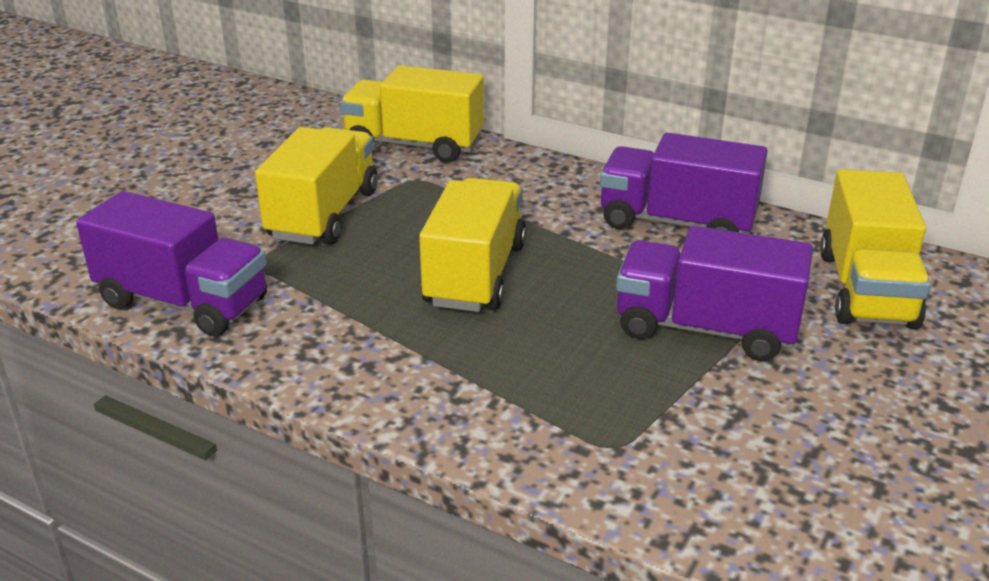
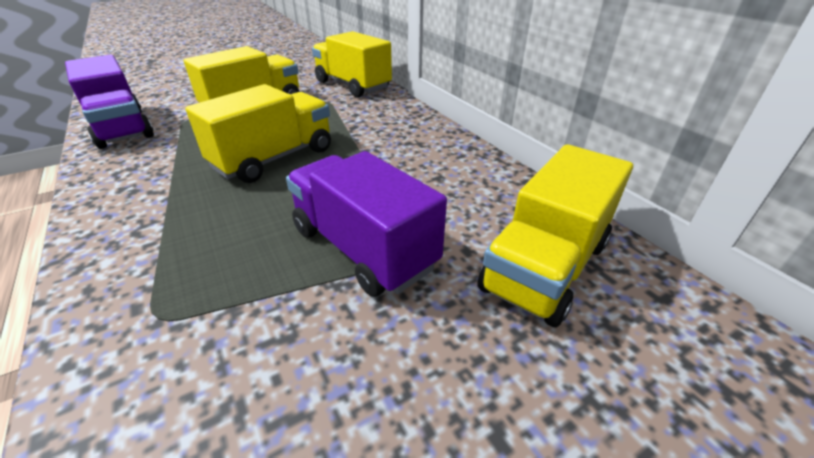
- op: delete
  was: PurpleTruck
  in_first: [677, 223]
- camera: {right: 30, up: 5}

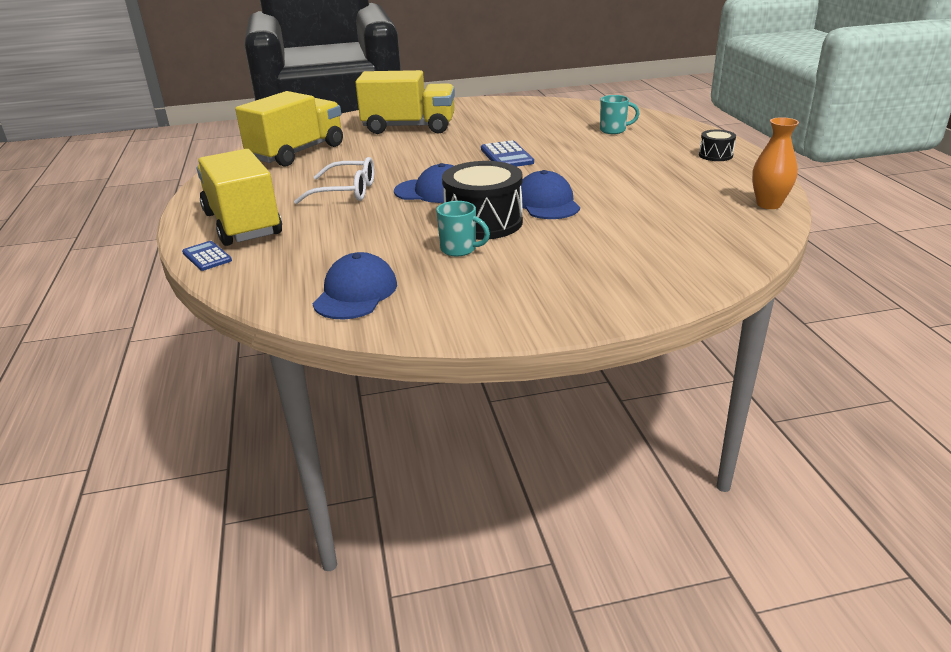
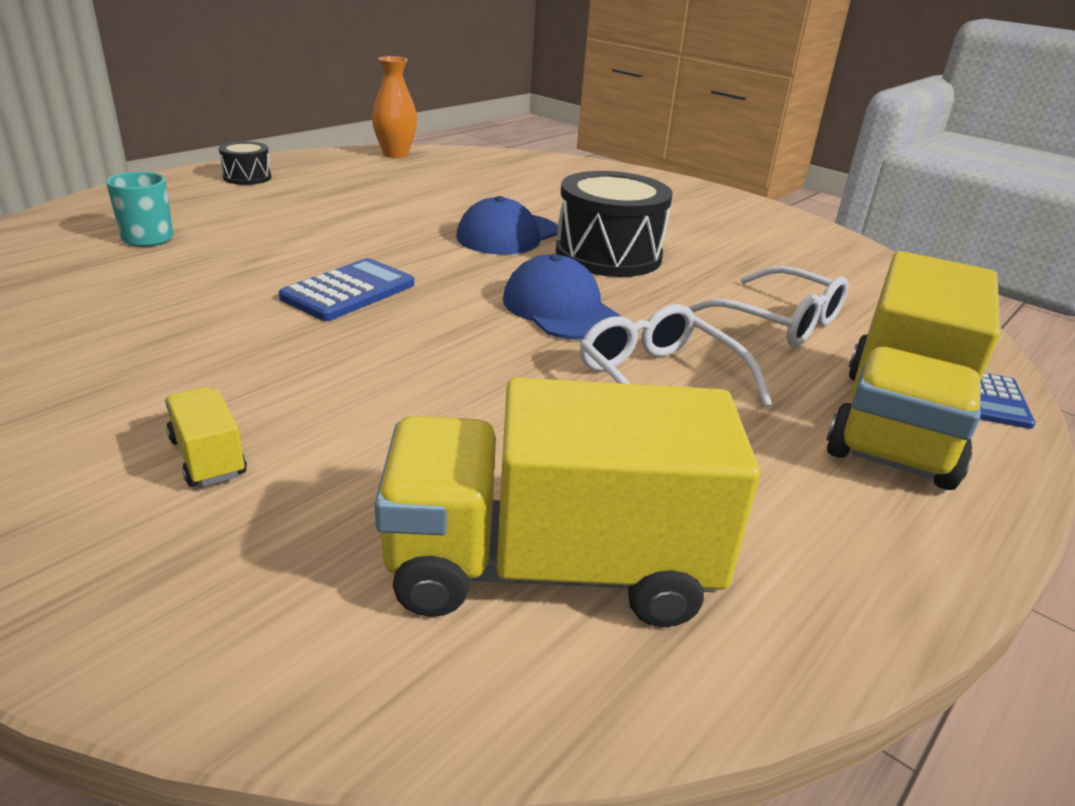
- op: delete
  was: BlueCap
  in_first: [355, 293]
- op: delete
  was: TurquoiseMug
  in_first: [459, 249]
- op: insert
  now: WhiteGlasses
  in_second: [778, 321]
- op: resize
  was: YellowTruck
  in_first: [409, 127]
  in_second: [207, 457]
  ratio: 0.41
- camera: {right: -130, up: 0}

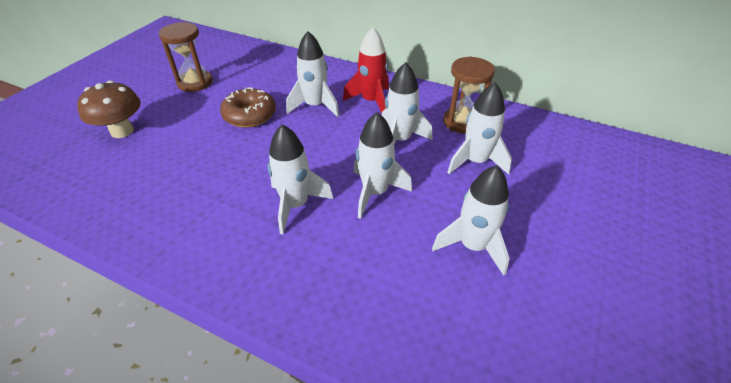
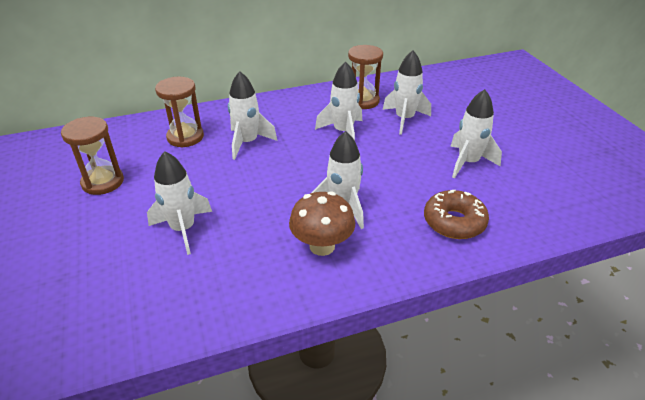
- op: delete
  was: RedRocket
  in_first: [371, 101]
- op: insert
  now: BrownHourglass
  in_second: [185, 137]
- op: move
  was: BrownMushroom
  in_first: [122, 131]
  in_second: [322, 246]
- op: move
  was: BrownDonut
  in_first: [249, 115]
  in_second: [454, 222]
- op: move
  was: WhiteRocket
  in_first: [375, 192]
  in_second: [183, 229]
- camera: {right: -45, up: -5}

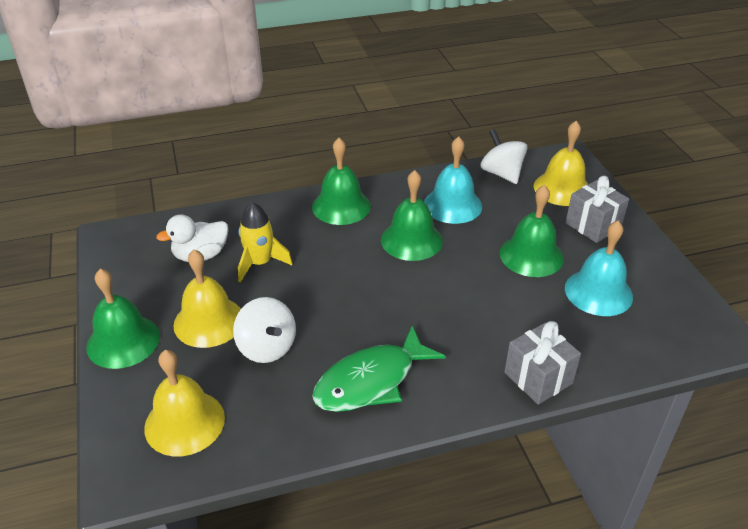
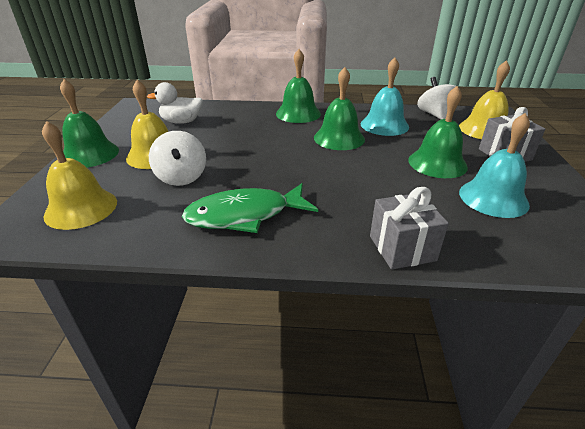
- op: delete
  was: YellowRocket
  in_first: [260, 263]
- camera: {right: 20, up: -5}

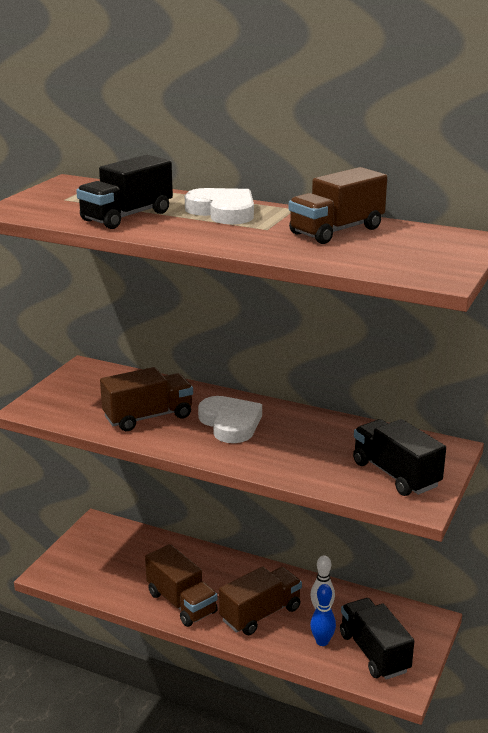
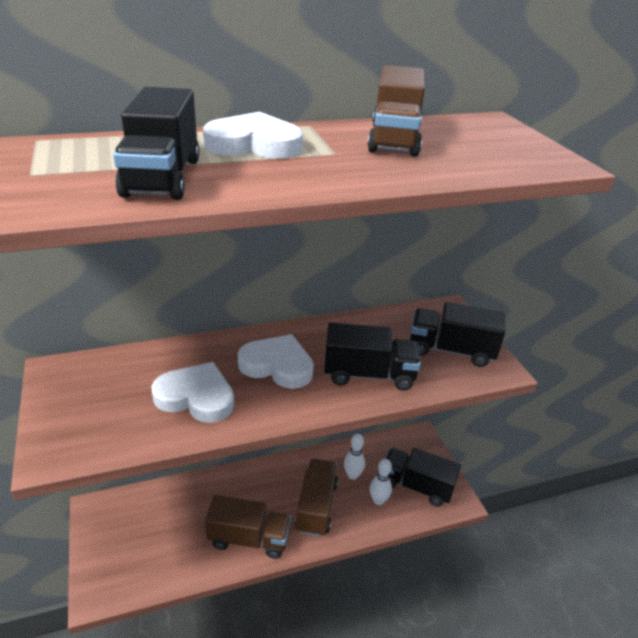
- op: insert
  now: BlackTruck
  in_second: [369, 374]
- op: replace
  was: BrownTruck
  now: WhiteHeart
  in_first: [148, 417]
  in_second: [196, 397]
- op: recolor
  was: BlueBowlingPin
  now: WhiteBowlingPin
  in_first: [322, 641]
  in_second: [378, 500]
- camera: {right: -45, up: 10}

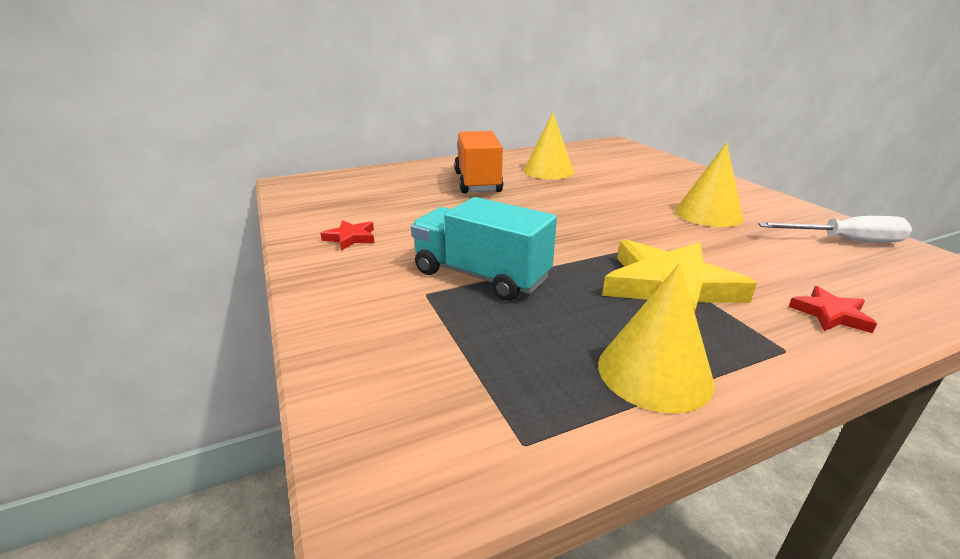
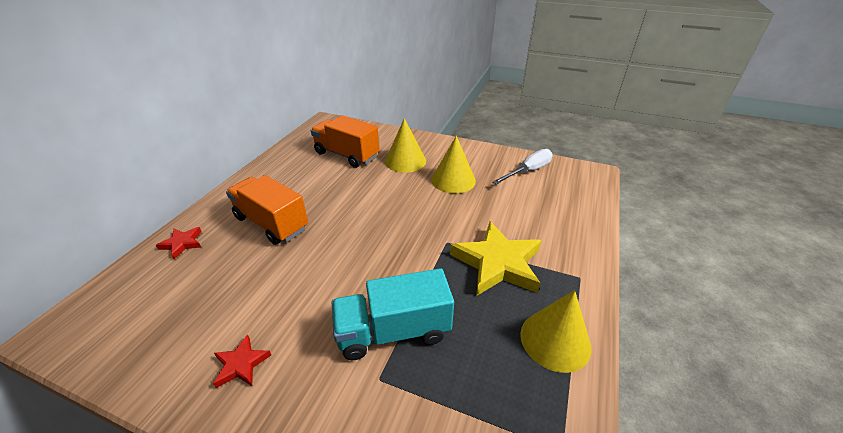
- op: insert
  now: OrangeTruck
  in_second: [347, 155]
- op: move
  was: YellowCone
  in_first: [548, 171]
  in_second: [405, 161]
- op: move
  was: RedStar
  in_first: [830, 314]
  in_second: [182, 243]
- camera: {right: -45, up: 10}

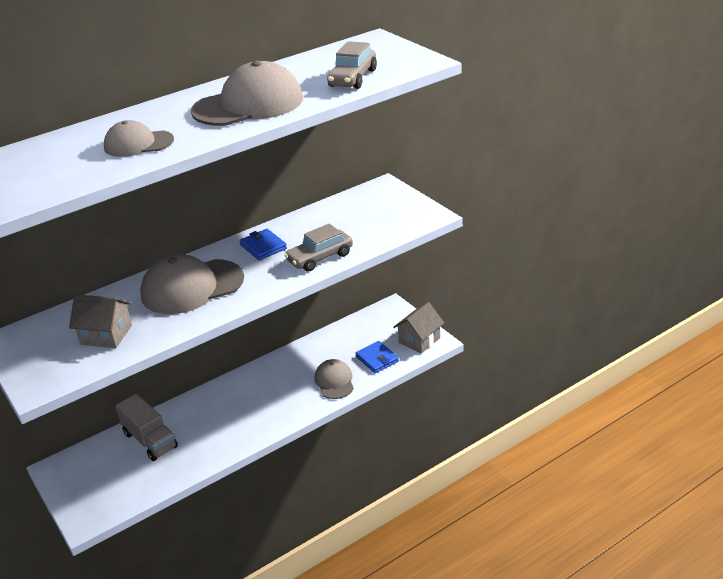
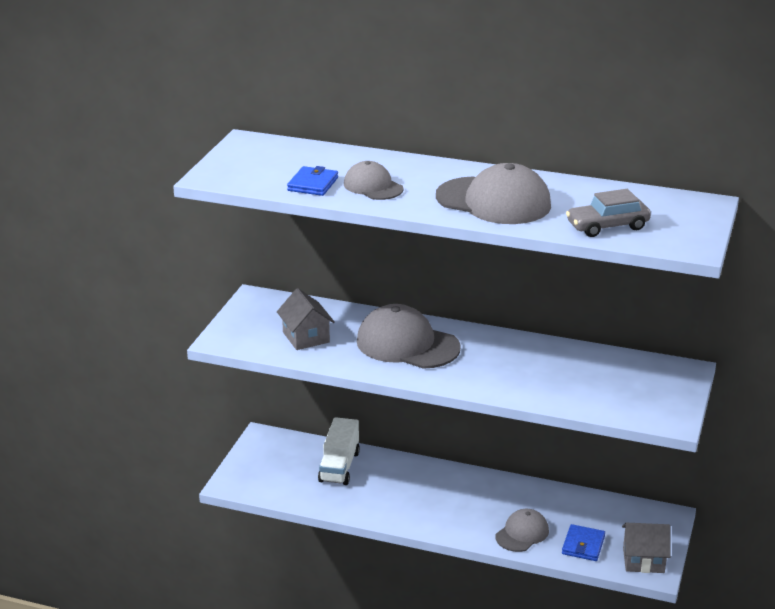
- op: delete
  was: GreyCar
  in_first: [320, 258]
- op: move
  was: BlueWallet
  in_first: [263, 247]
  in_second: [313, 184]
- op: recolor
  was: GreyTruck
  now: WhiteTruck
  in_first: [150, 440]
  in_second: [339, 466]
- camera: {right: 50, up: -5}

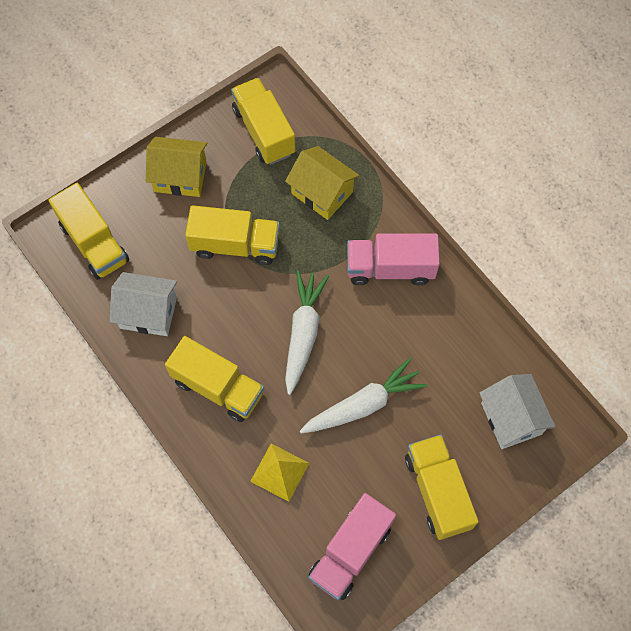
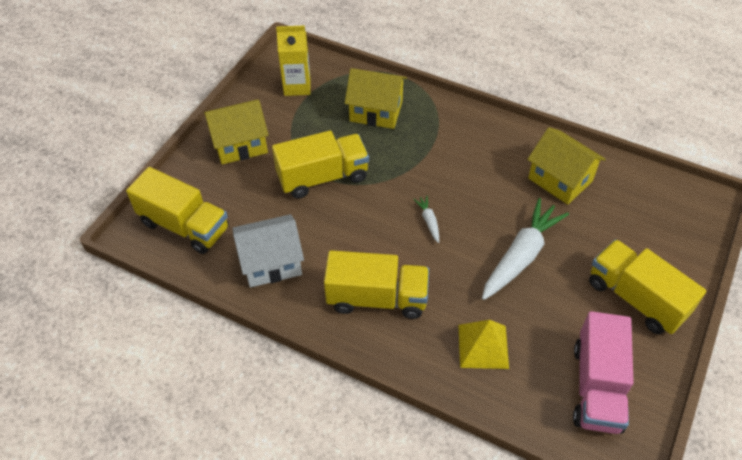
- op: delete
  was: PinkTruck
  in_first: [390, 268]
- op: delete
  was: WhiteHouse
  in_first: [511, 418]
- op: insert
  now: YellowHouse
  in_second: [560, 179]
- op: replace
  was: YellowTruck
  now: YellowCarton
  in_first: [264, 131]
  in_second: [297, 86]
- op: resize
  was: WhiteCarrot
  in_first: [303, 333]
  in_second: [428, 221]
  ratio: 0.44
- camera: {right: -25, up: -15}

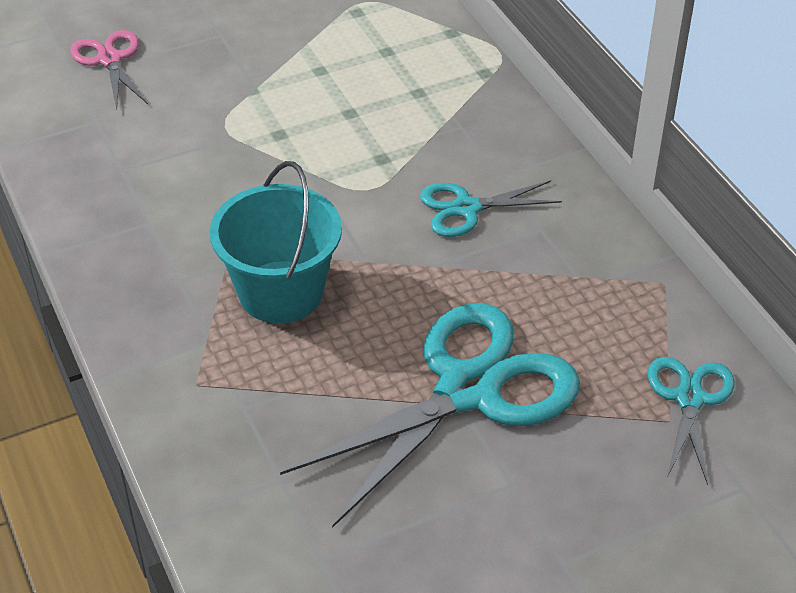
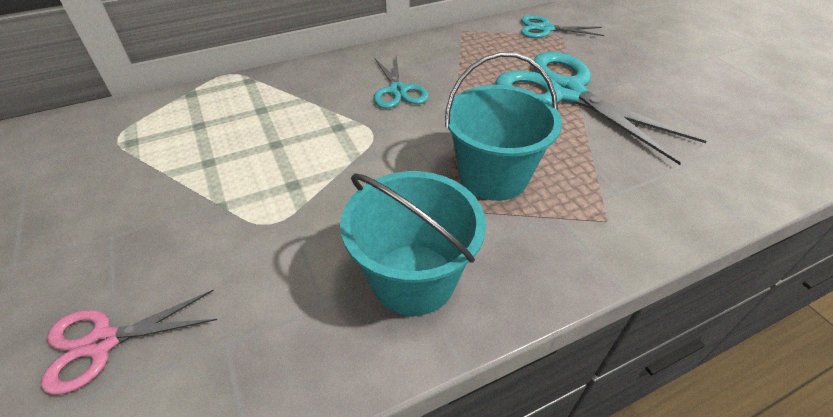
- op: insert
  now: TurquoiseBucket
  in_second: [413, 278]
- camera: {right: -90, up: 0}

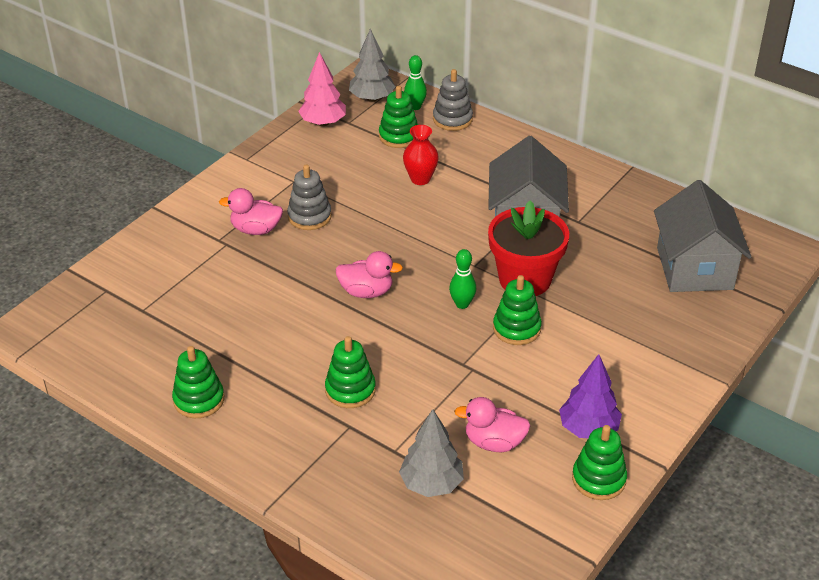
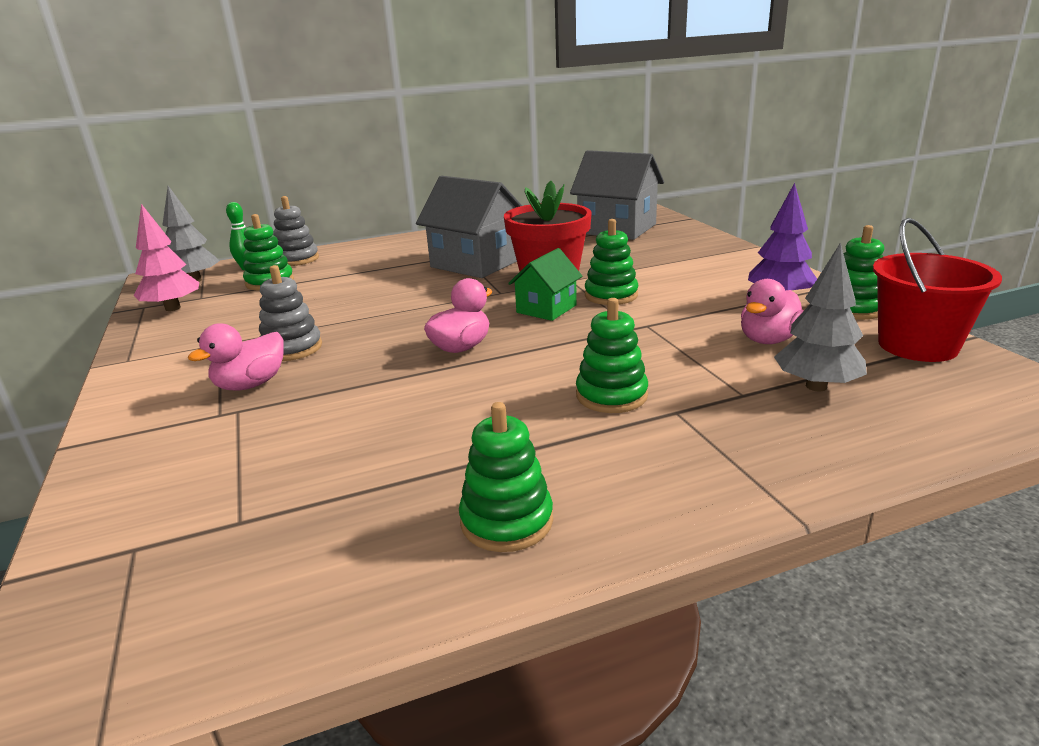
- op: delete
  was: RedVase
  in_first: [420, 179]
- op: insert
  now: RedBucket
  in_second: [917, 345]
- op: replace
  was: GreenBowlingPin
  now: GreenHouse
  in_first: [462, 304]
  in_second: [546, 309]
- camera: {right: -55, up: -15}

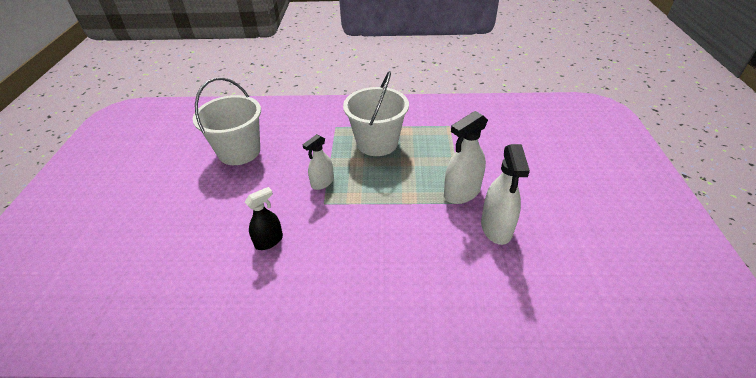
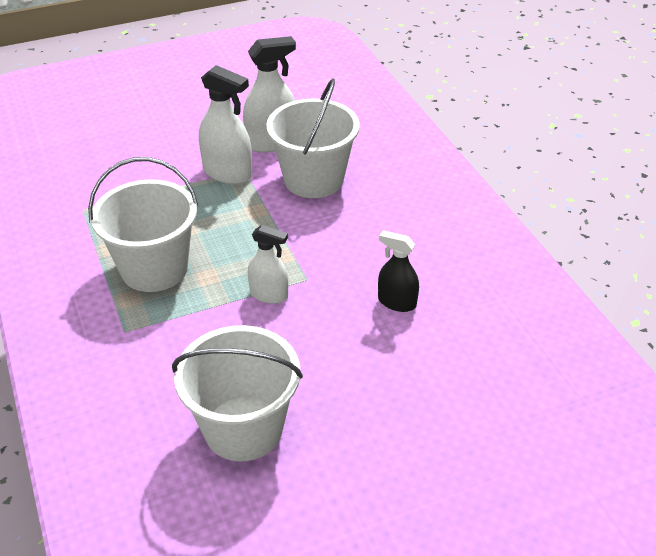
- op: insert
  now: WhiteBucket
  in_second: [313, 179]
- camera: {right: -115, up: 0}

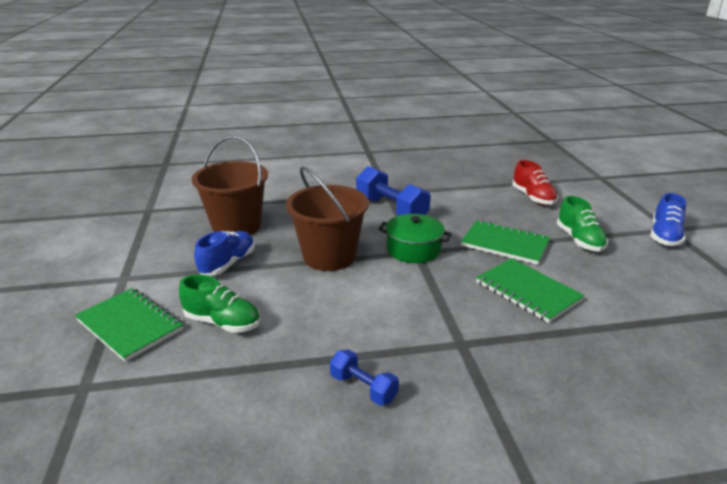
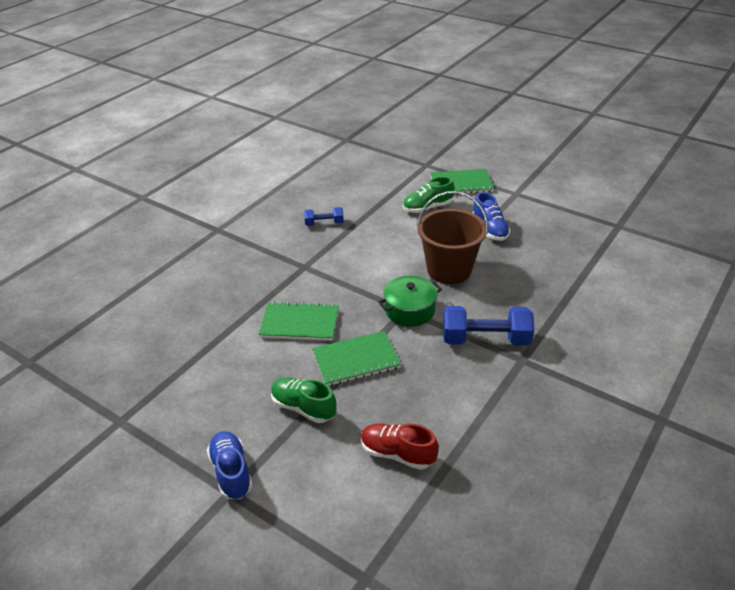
- op: delete
  was: BrownBucket
  in_first: [236, 226]
- camera: {right: 135, up: 10}

